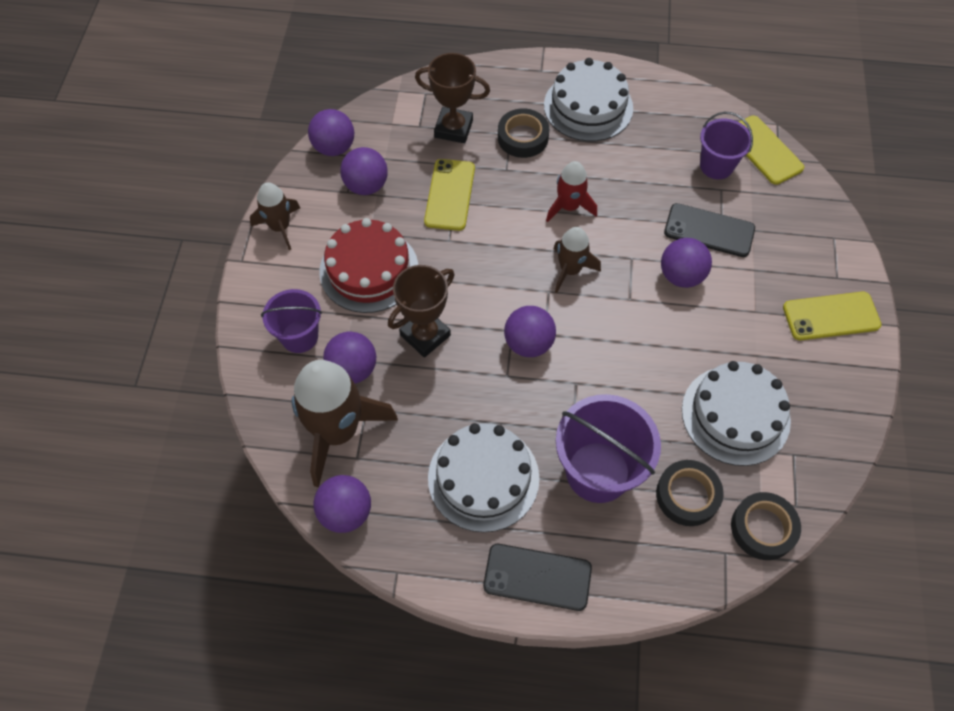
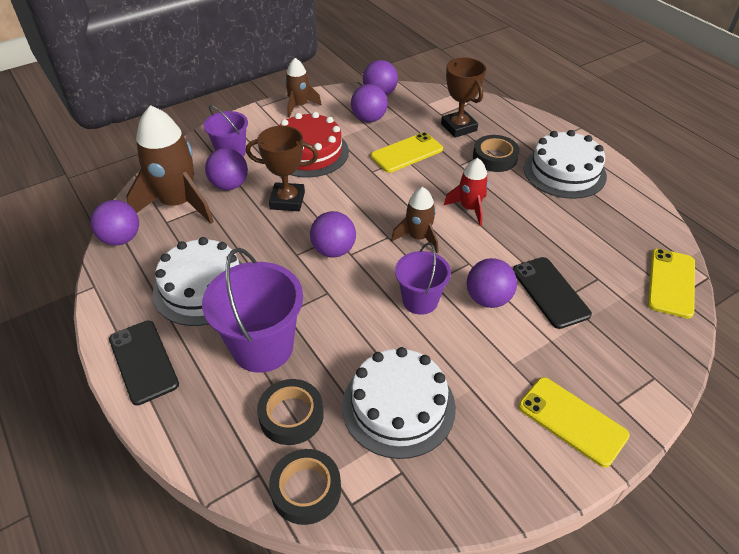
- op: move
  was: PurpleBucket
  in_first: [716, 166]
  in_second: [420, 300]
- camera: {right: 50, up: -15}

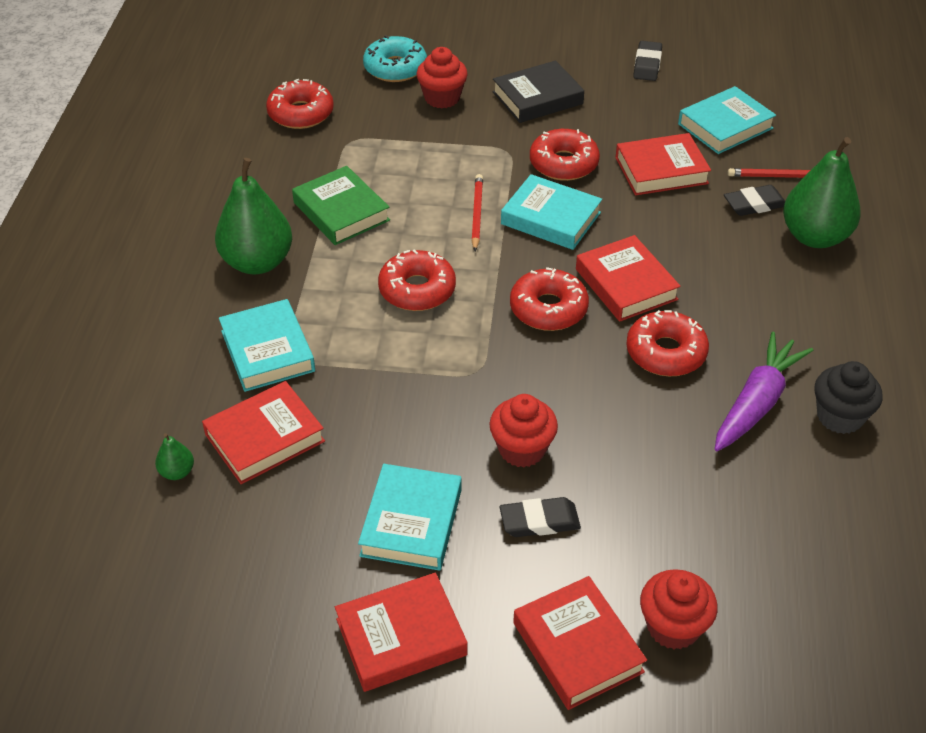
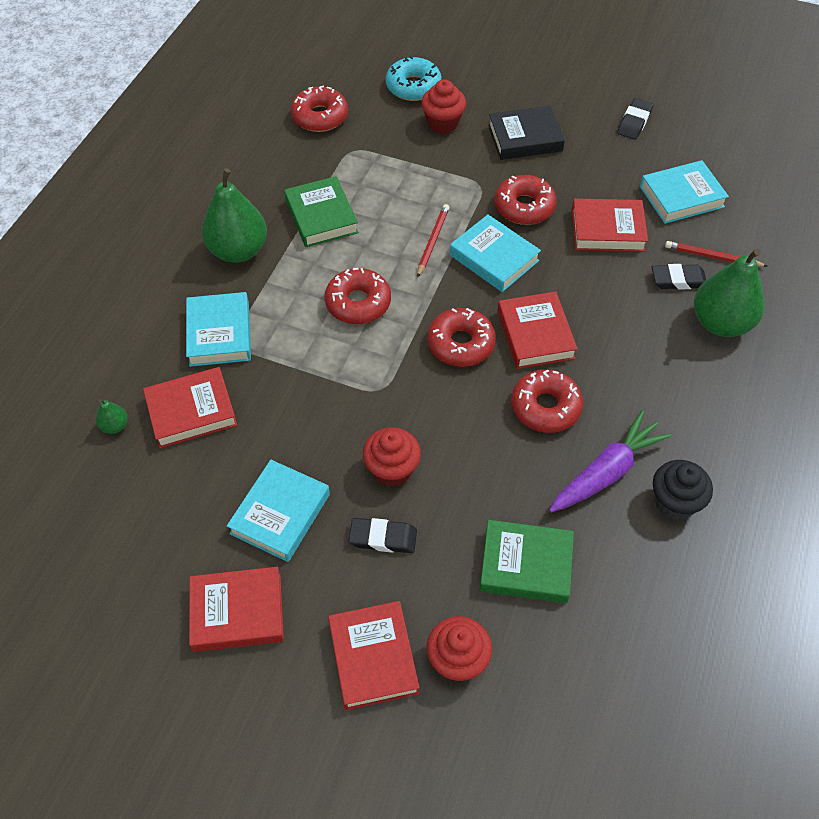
- op: insert
  now: GreenBook
  in_second: [525, 565]
- camera: {right: 15, up: 10}

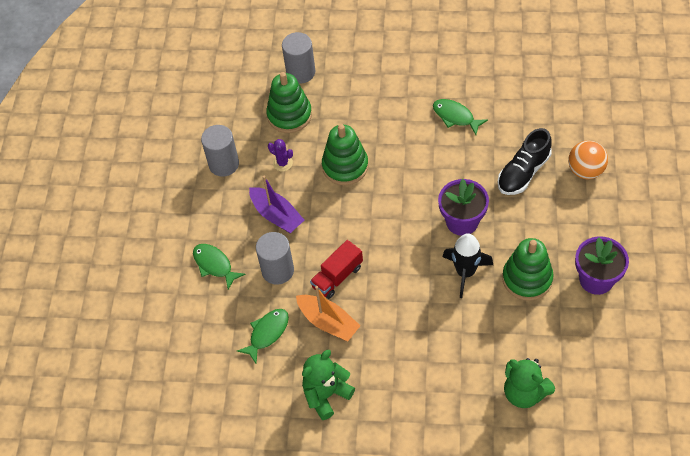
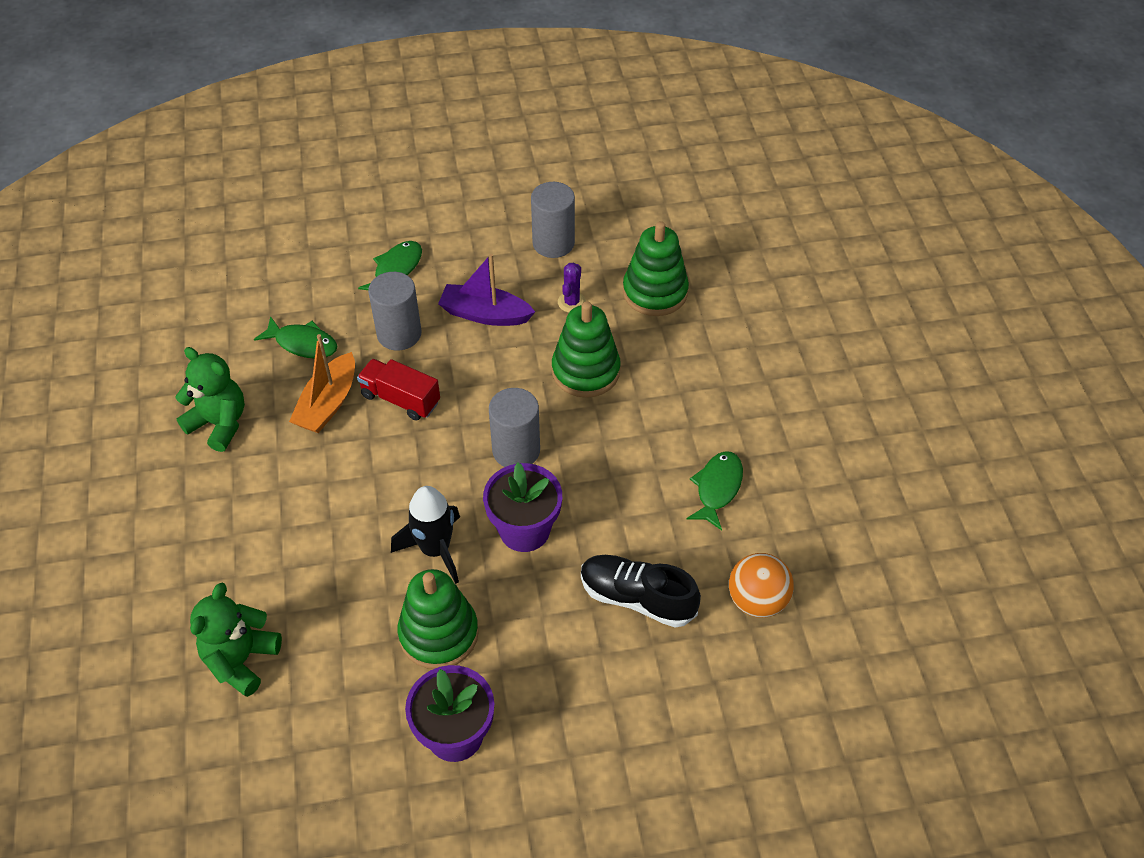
- op: move
  was: GreyCylinder
  in_first: [300, 72]
  in_second: [516, 450]
- op: move
  was: OrangeBall
  in_first: [585, 170]
  in_second: [757, 600]
- op: rotate
  was: PurpleBoat
  in_first: [277, 215]
  in_second: [485, 314]
  clockwise: 75
- camera: {right: 70, up: -5}

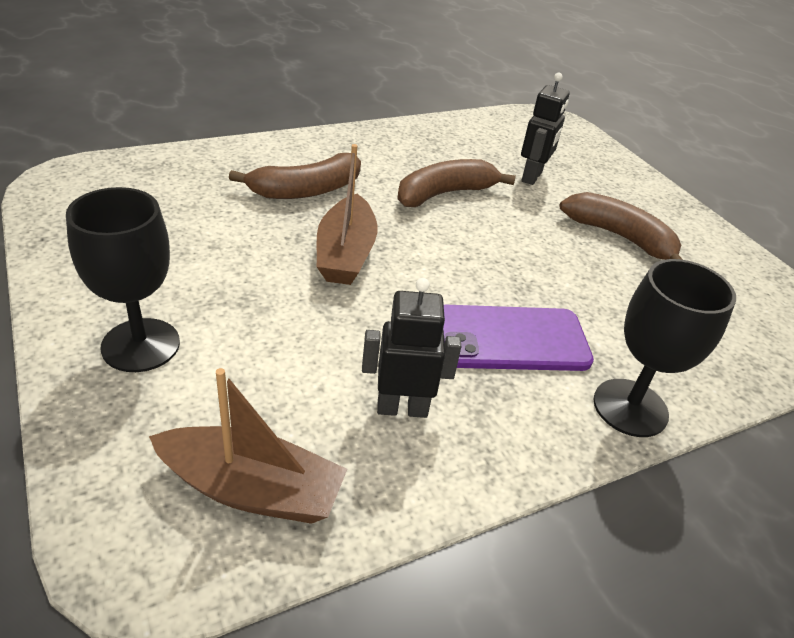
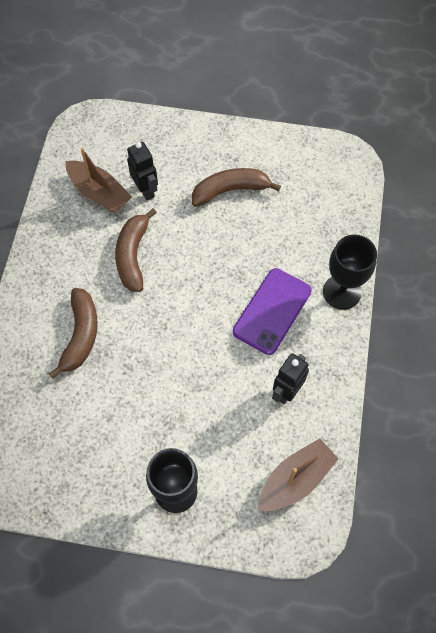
- op: move
  was: BrownBoat
  in_first: [345, 254]
  in_second: [99, 193]
- camera: {right: -50, up: 25}

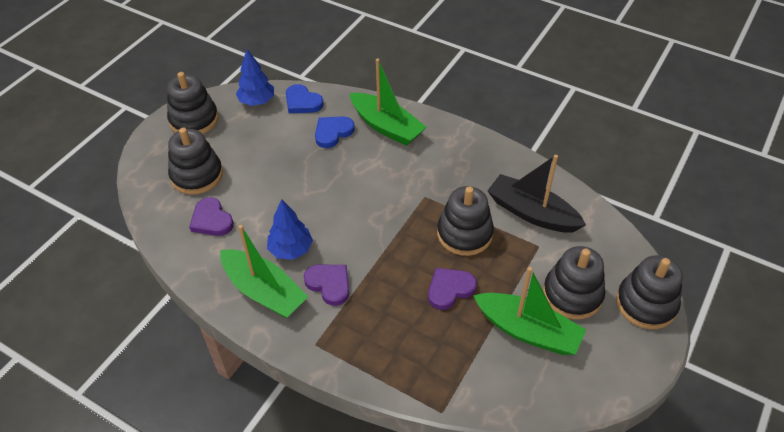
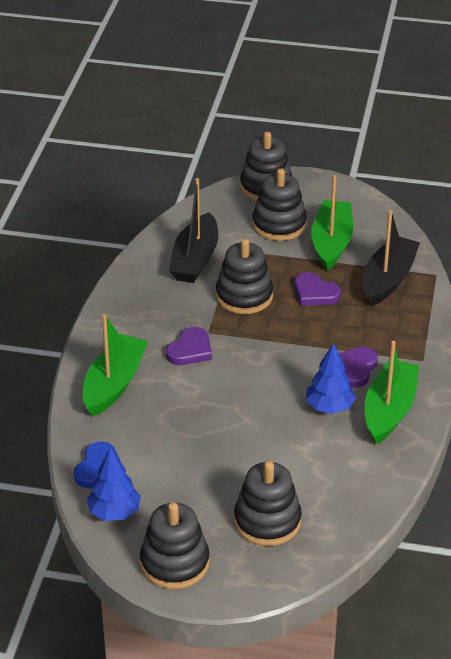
- op: delete
  was: BlueHeart
  in_first: [333, 132]
- op: insert
  now: BlackBoat
  in_second: [388, 279]
- op: move
  was: PurpleHeart
  in_first: [211, 220]
  in_second: [190, 350]
- camera: {right: -110, up: -10}

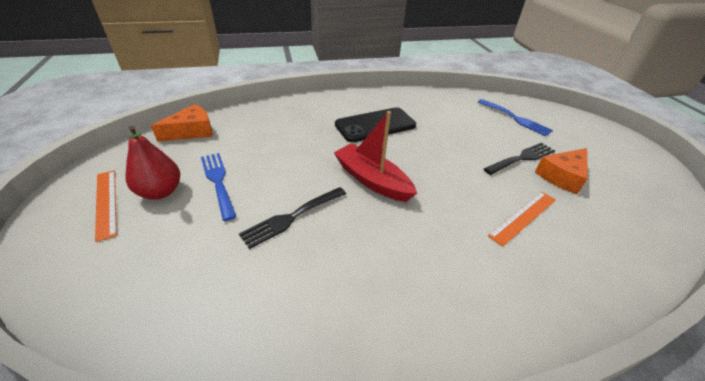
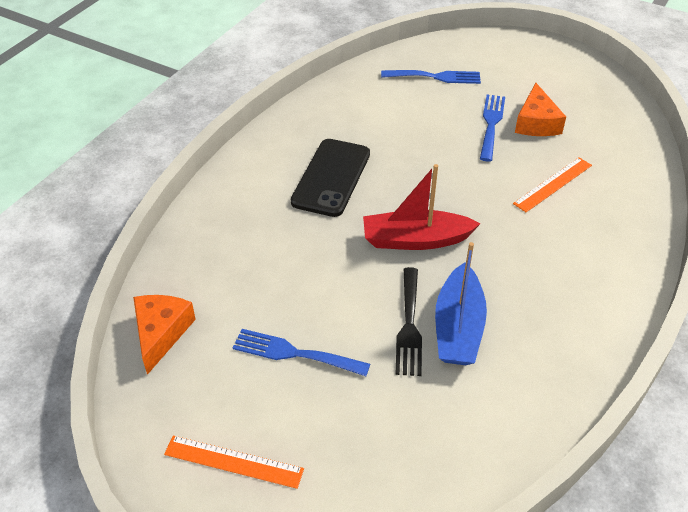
- op: delete
  was: RedPear
  in_first: [160, 192]
- op: insert
  now: BlueBoat
  in_second: [458, 327]
- op: recolor
  was: BlackFork
  now: BlueFork
  in_first: [522, 158]
  in_second: [491, 124]
- op: rotate
  was: OrangeRuler
  in_first: [523, 217]
  in_second: [553, 184]
  clockwise: 45
- camera: {right: -45, up: 5}

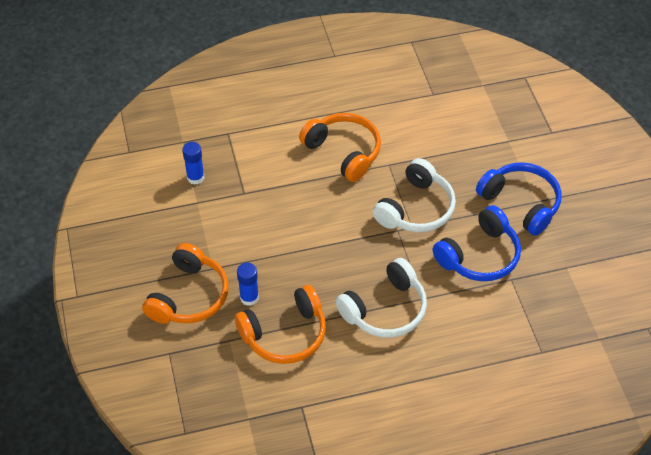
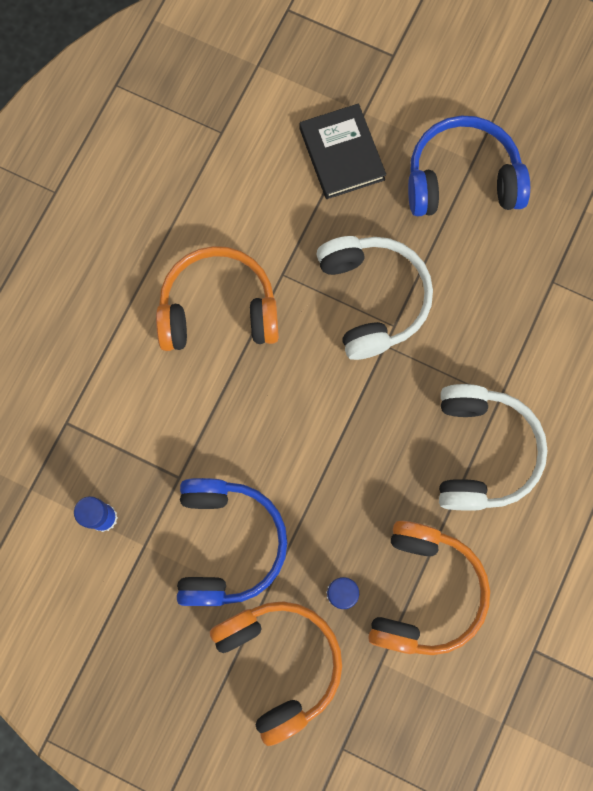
- op: insert
  now: BlackBook
  in_second: [342, 154]
- op: move
  was: BlueHeadphones
  in_first: [479, 256]
  in_second: [227, 543]
- camera: {right: -50, up: 25}

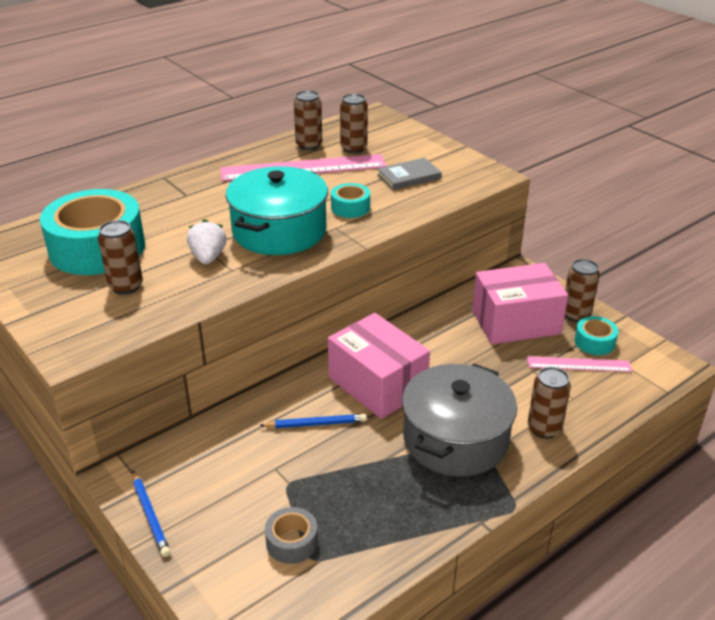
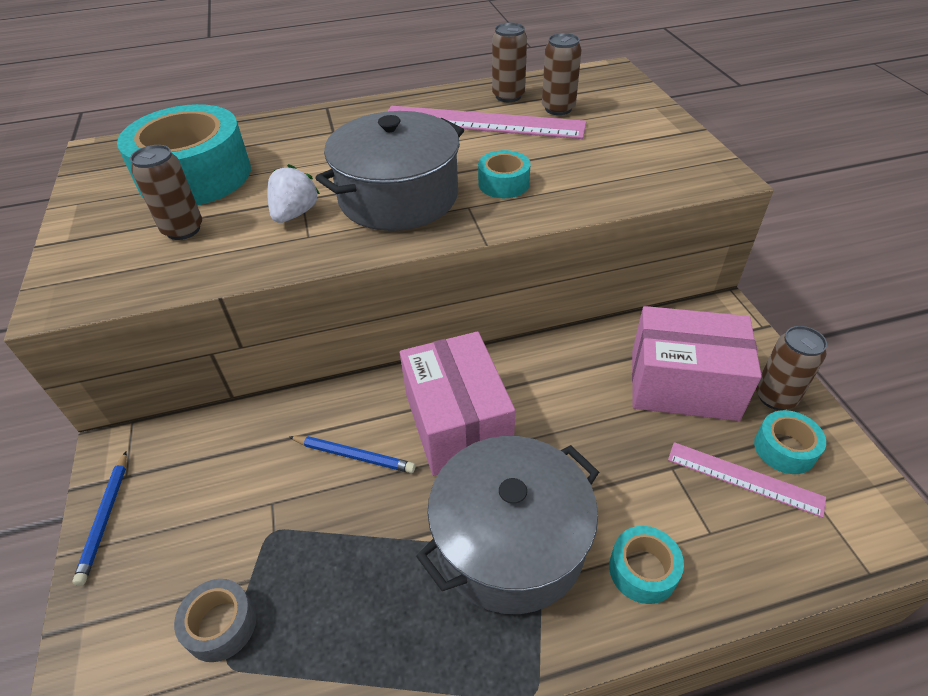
- op: delete
  was: GreyBook
  in_first: [409, 176]
- op: replace
  was: BrownCan
  now: TurquoiseTape
  in_first: [544, 428]
  in_second: [642, 570]
- op: recolor
  was: TurquoisePot
  now: GreyPot
  in_first: [279, 231]
  in_second: [398, 197]
- camera: {right: 25, up: 10}

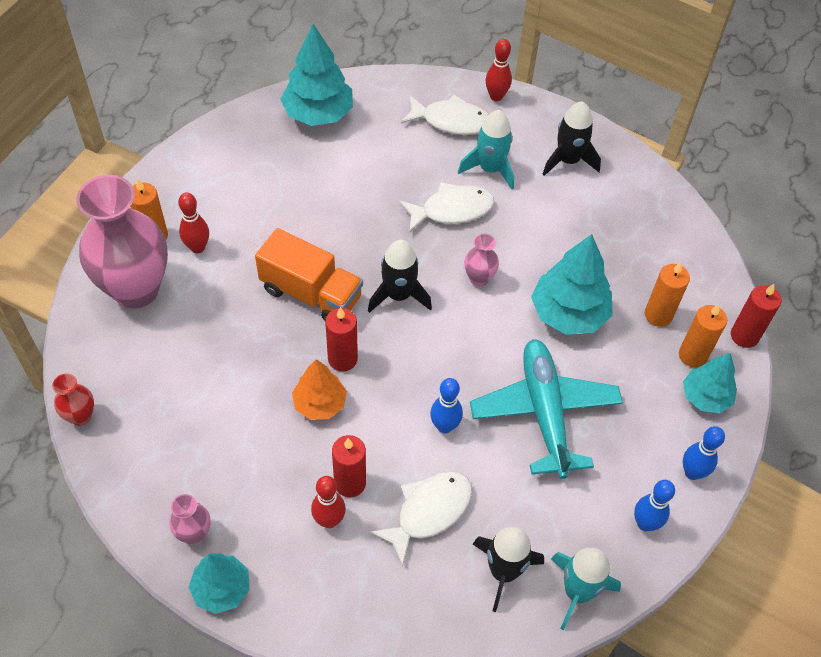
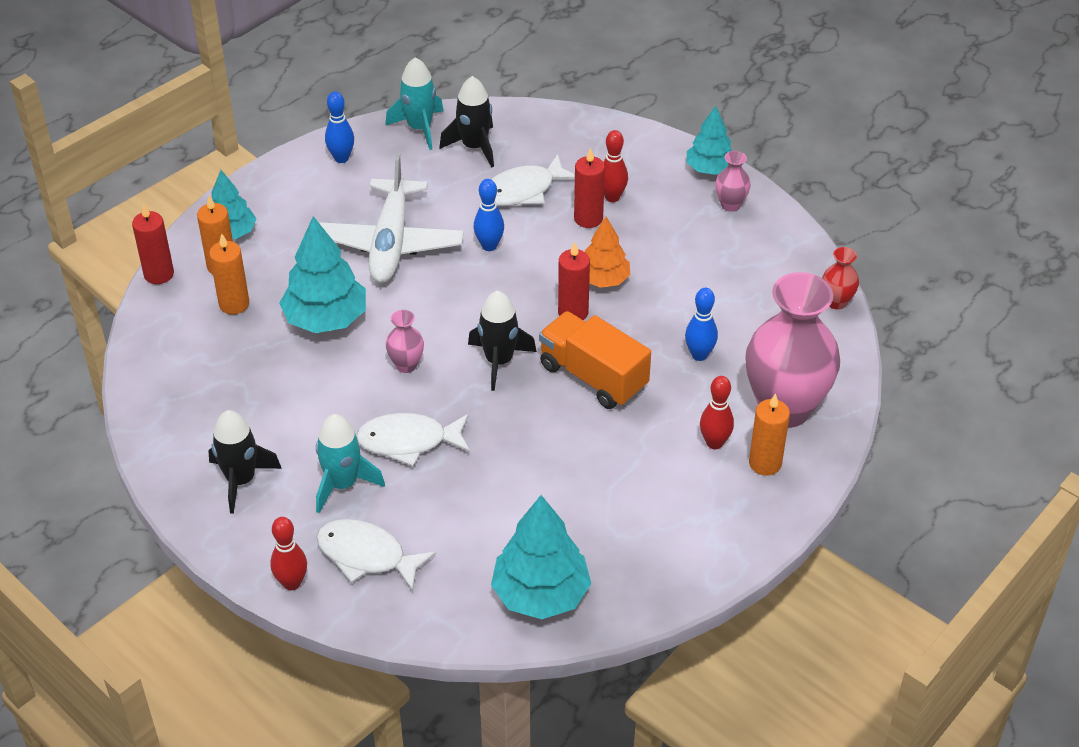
- op: move
  was: BlueBowlingPin
  in_first: [692, 472]
  in_second: [699, 355]
- op: recolor
  was: TurquoisePlane
  now: WhitePlane
  in_first: [544, 412]
  in_second: [391, 243]
- camera: {right: -165, up: -10}

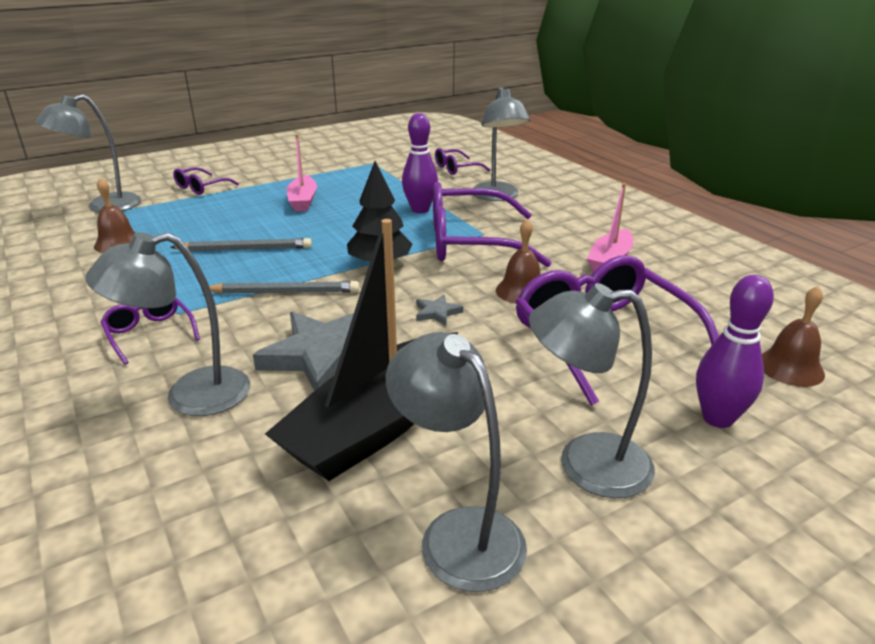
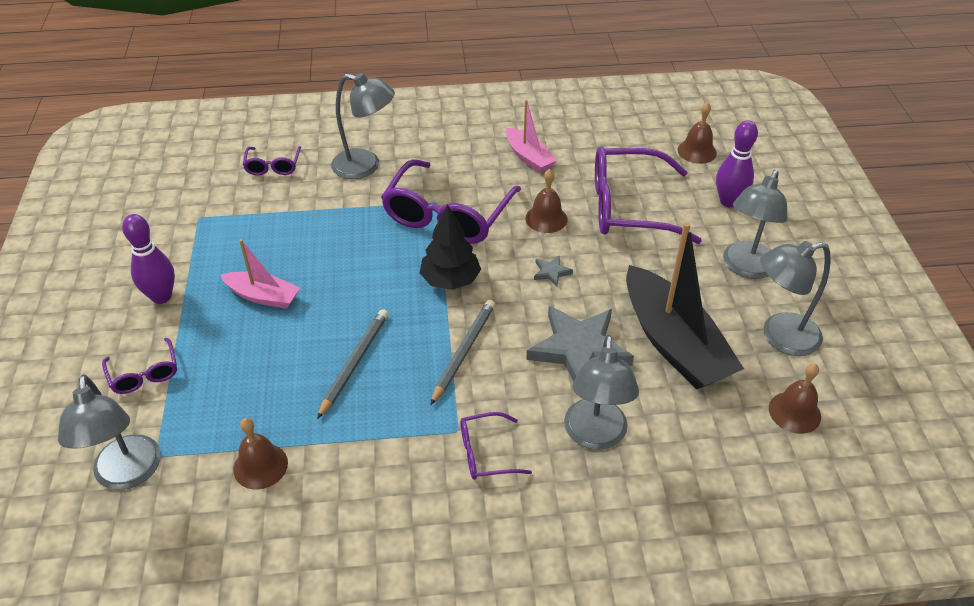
- op: insert
  now: BrownBell
  in_second: [794, 412]
- op: move
  was: PurpleBowlingPin
  in_first: [420, 210]
  in_second: [161, 296]
- camera: {right: -65, up: 15}

